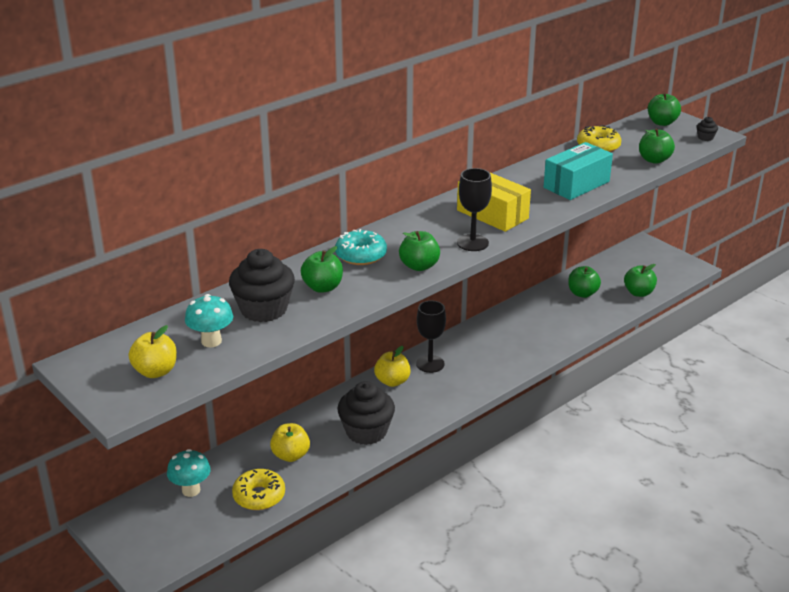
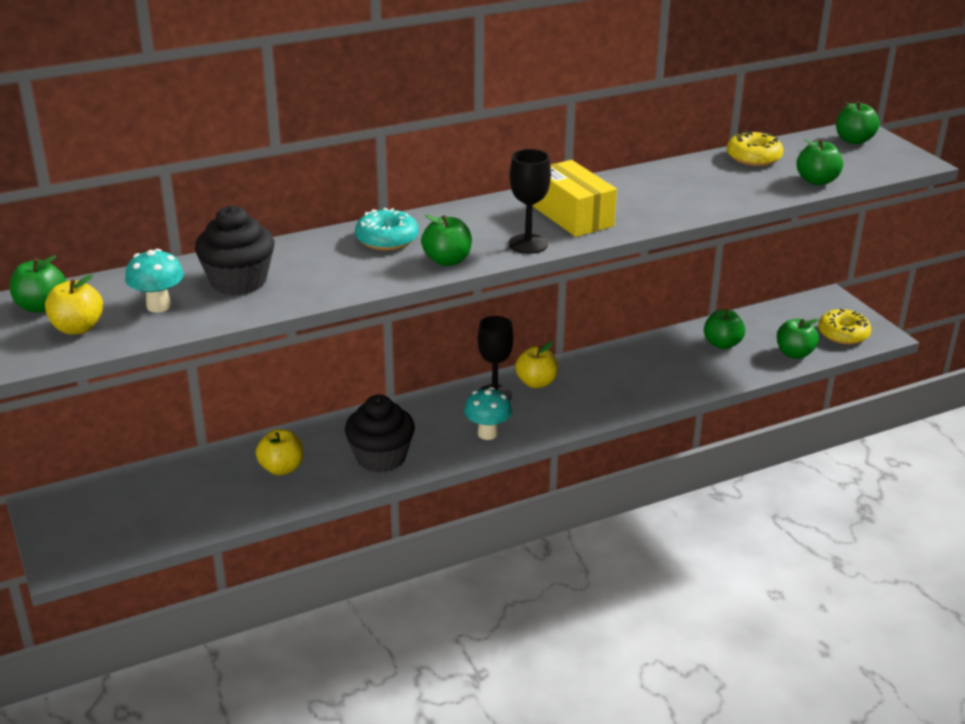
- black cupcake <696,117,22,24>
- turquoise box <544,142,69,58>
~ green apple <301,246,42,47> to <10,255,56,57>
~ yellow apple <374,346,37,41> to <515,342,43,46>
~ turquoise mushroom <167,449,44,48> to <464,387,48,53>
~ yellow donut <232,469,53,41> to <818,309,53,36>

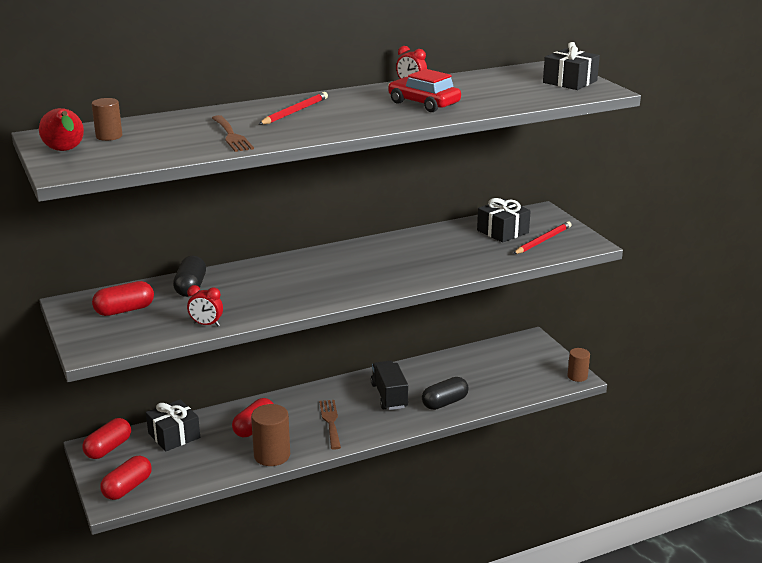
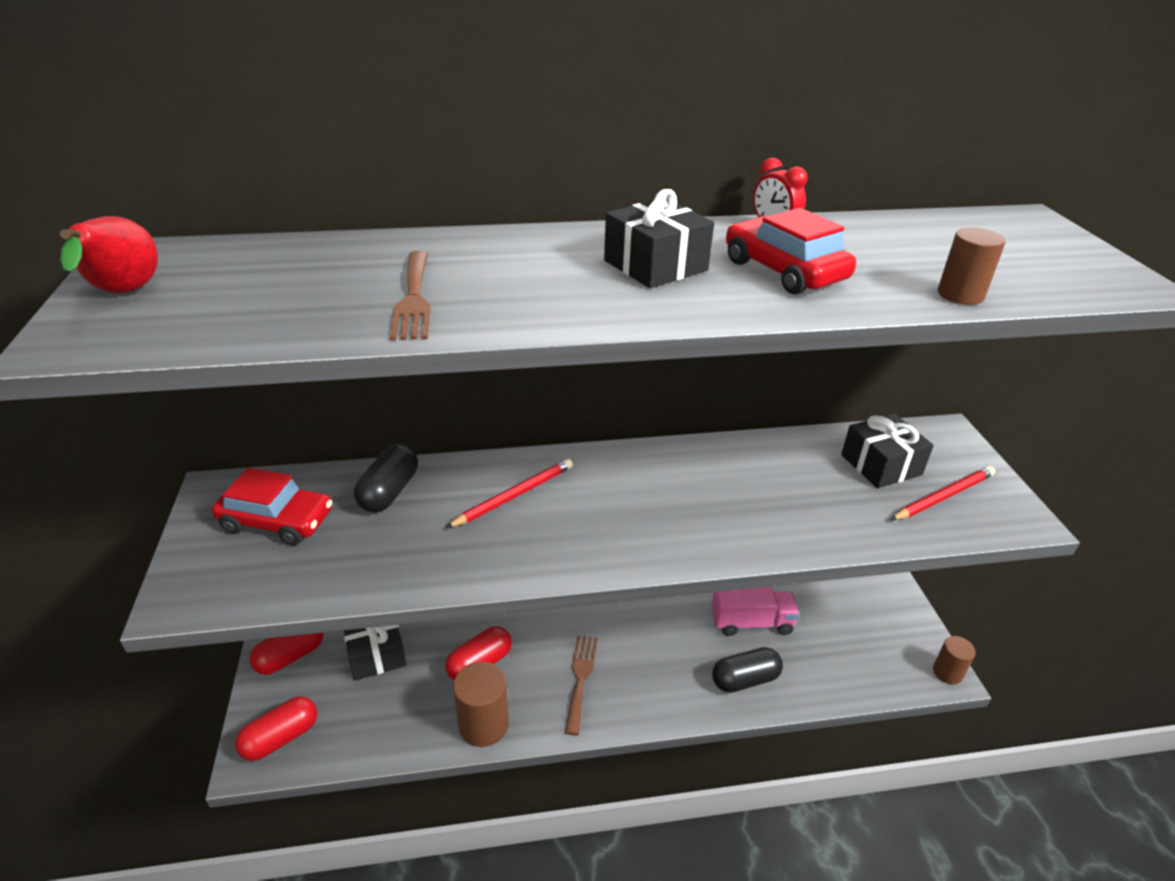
~ black gift <543,42,57,48> to <604,189,110,99>
~ red pencil <259,92,69,33> to <446,459,127,69>
~ brown cylinder <92,98,30,43> to <938,228,68,77>
~ red capsule <92,281,62,35> to red car <212,467,120,78>
- red clock <187,285,36,41>
- black truck <371,361,37,49>
+ pink truck <712,586,88,50>

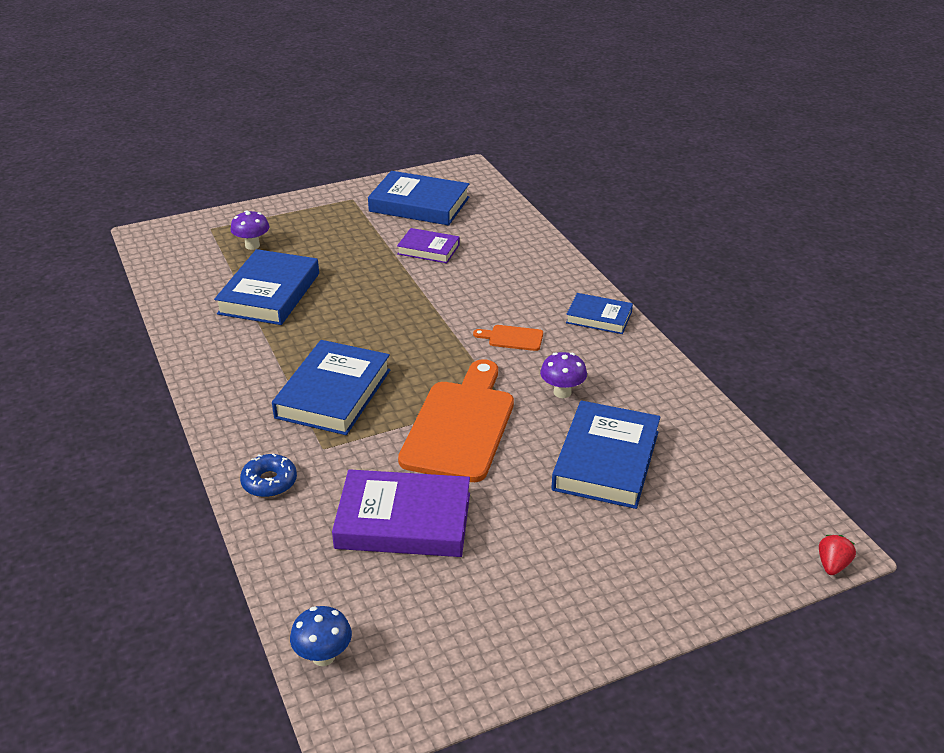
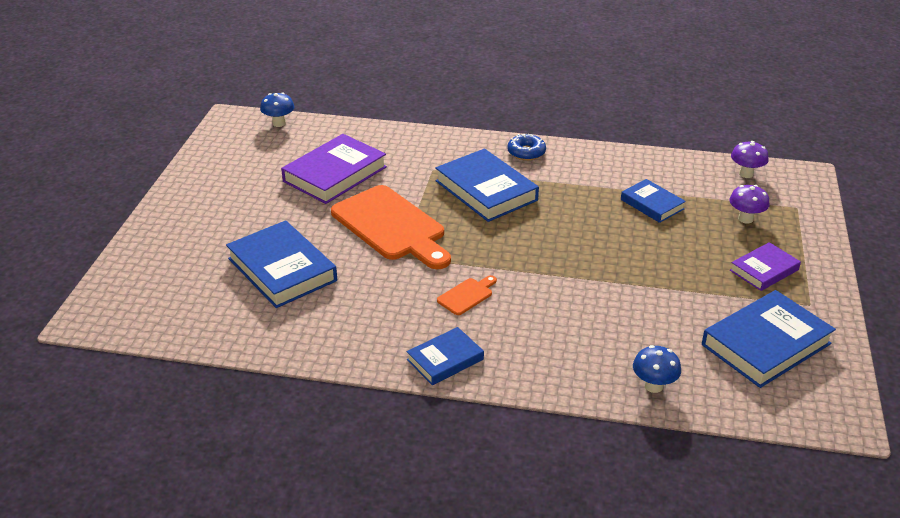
~ purple book <397,228,63,35> to <730,242,71,49>
~ blue book <214,249,105,76> = <621,179,65,44> x0.58
~ purple mushroom <540,352,47,46> to <731,141,38,37>
~ blue donut <240,453,57,44> to <507,134,39,26>
- red strawberry <819,535,37,40>
+ blue mushroom <633,345,48,48>

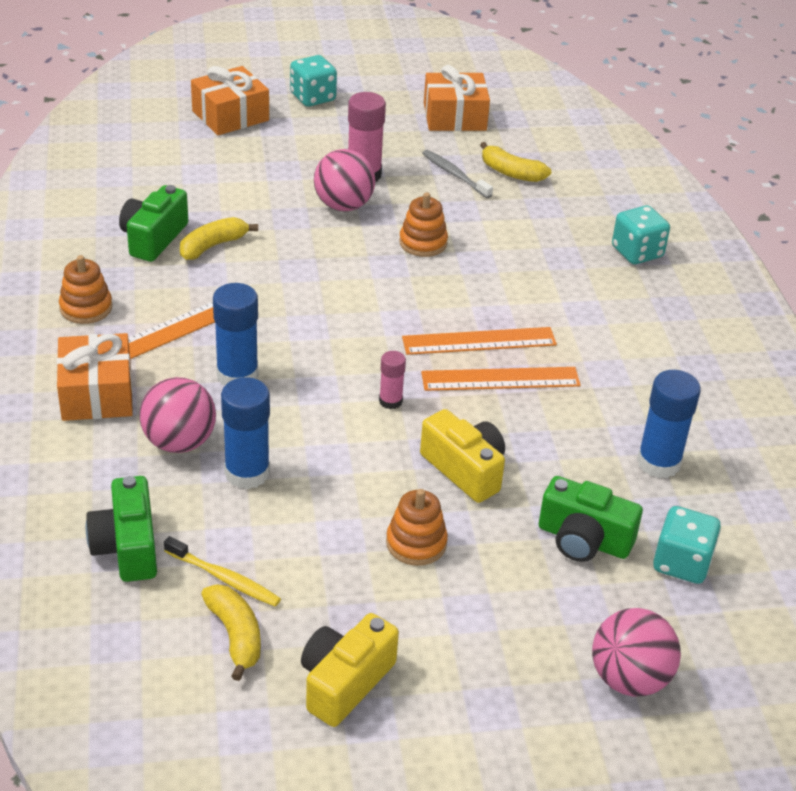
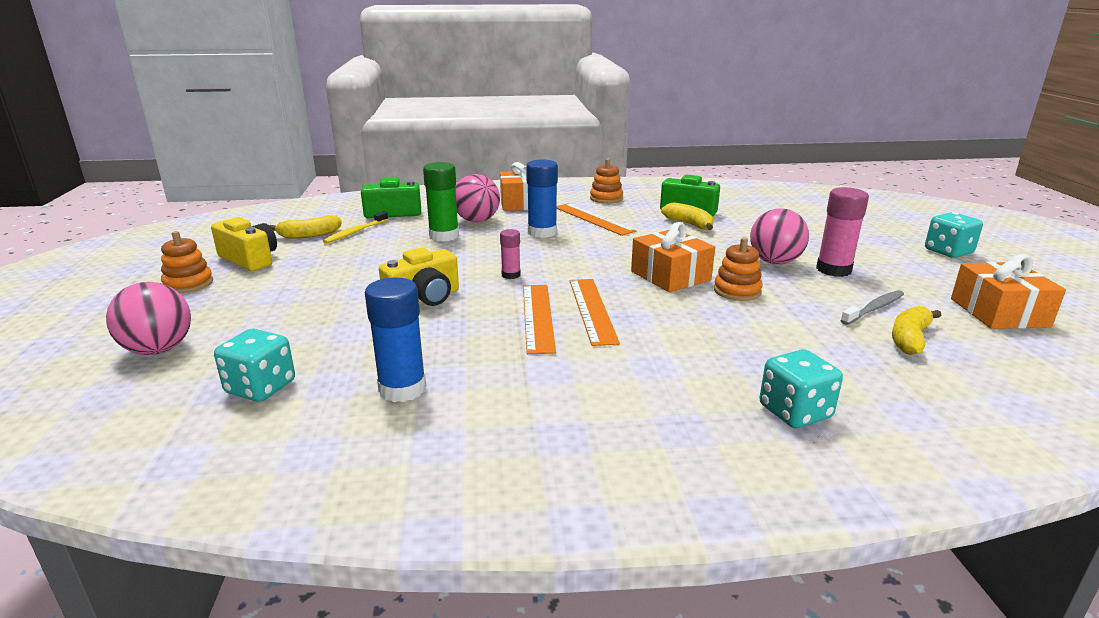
~ orange gift <191,66,78,69> to <631,222,84,70>
~ blue glue stick <221,377,49,112> to green glue stick <423,162,36,80>
- green camera <539,476,104,86>
~ orange stacking toy <386,489,62,77> to <161,231,52,62>

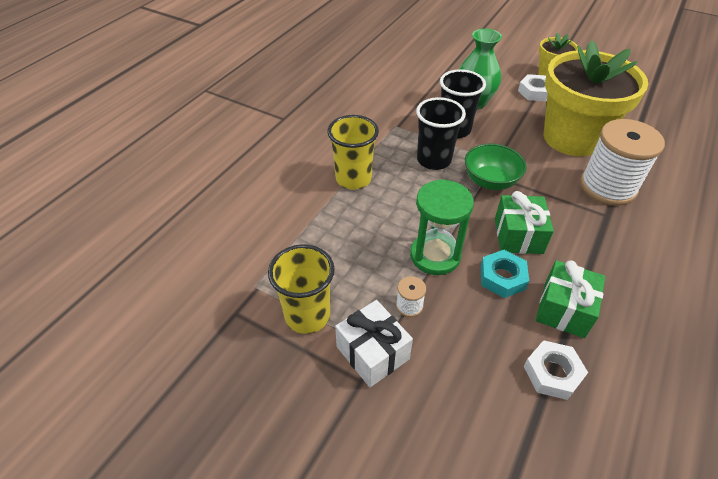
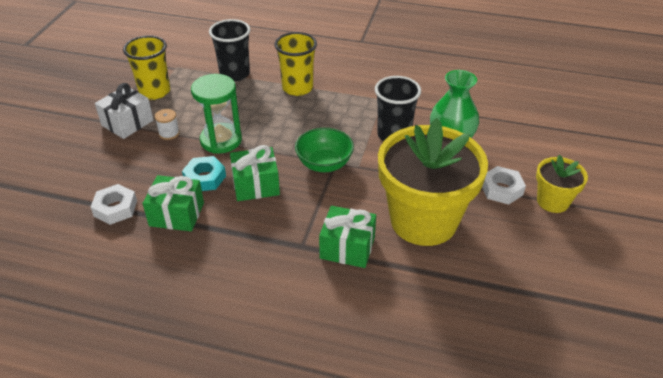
~ black cup <416,97,50,73> to <209,19,42,63>
~ white spool <580,119,85,87> to green gift <319,206,57,62>

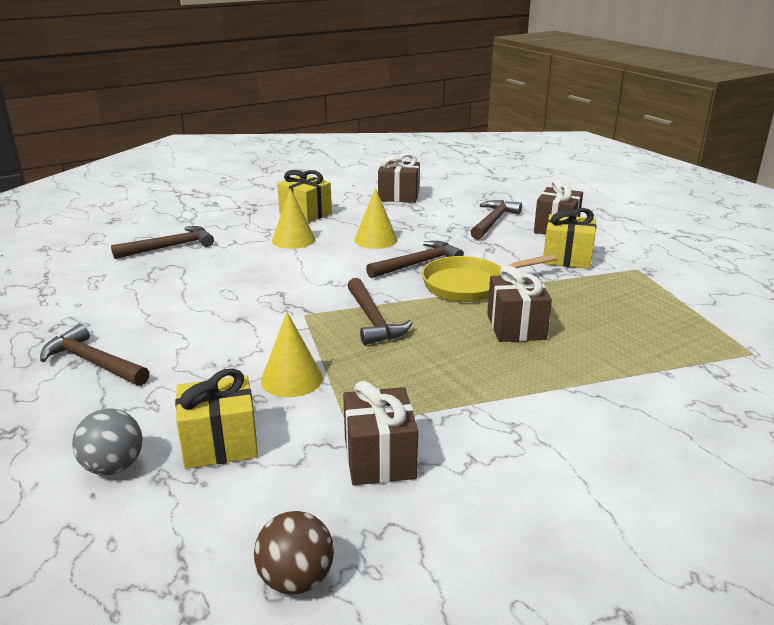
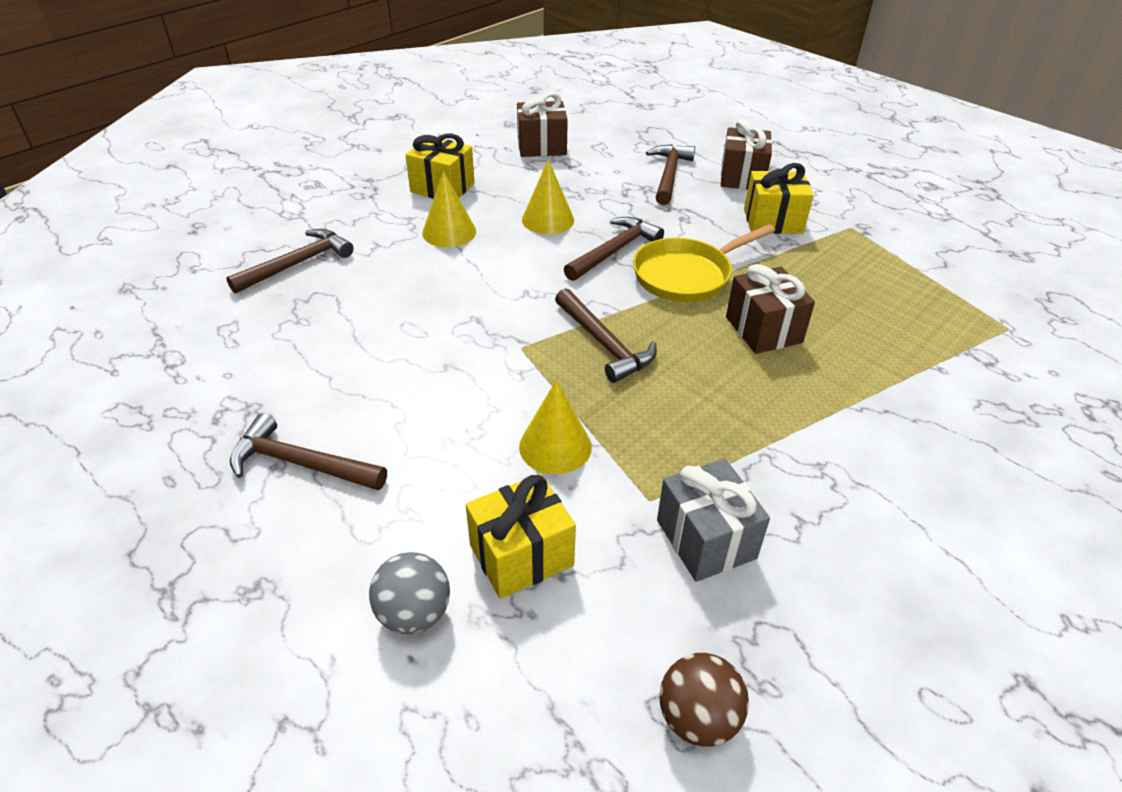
~ brown gift <343,381,75,104> to grey gift <657,459,113,123>

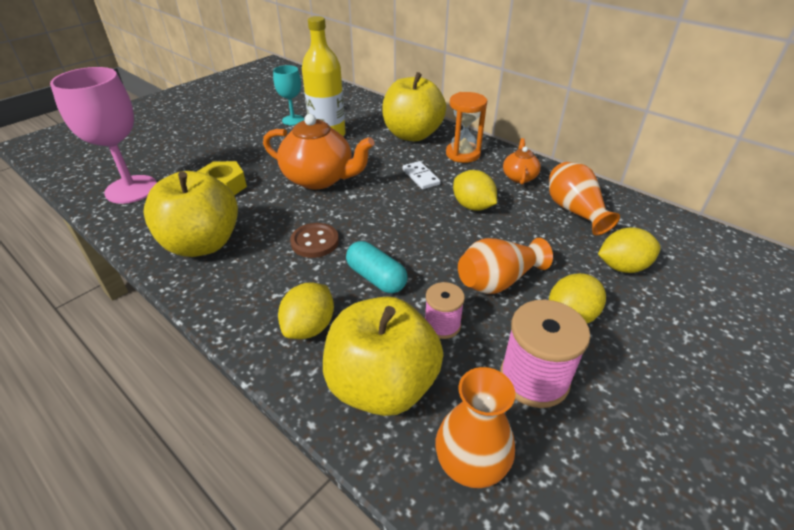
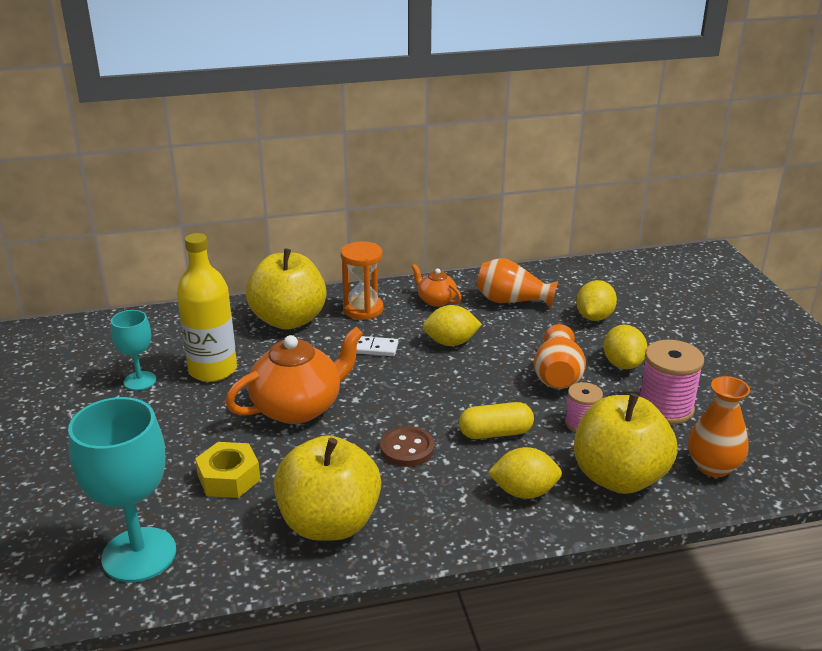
~ pink goblet <50,67,107,137> to turquoise goblet <68,397,108,185>
~ turquoise capsule <346,241,61,52> to yellow capsule <459,402,75,37>
~ yellow lemon <278,282,56,57> = <488,447,74,52> 60 degrees counterclockwise

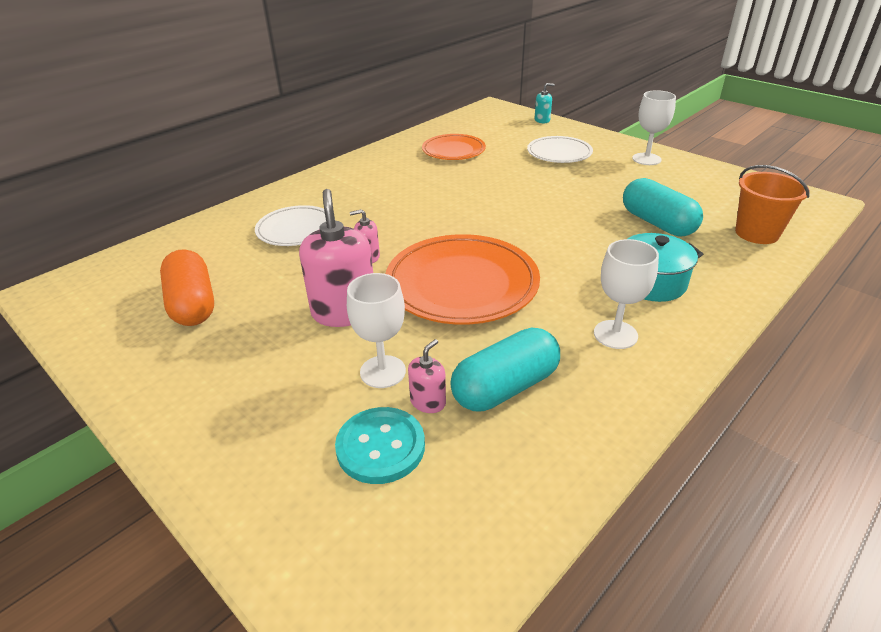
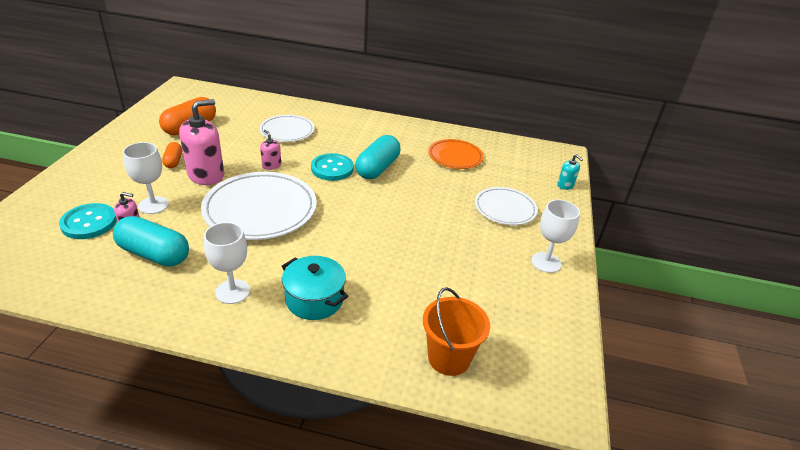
~ turquoise capsule <623,178,80,58> to <355,135,46,44>
~ orange plate <386,234,154,91> to white plate <201,172,116,68>
+ orange capsule <162,142,20,26>
+ turquoise button <311,153,43,28>

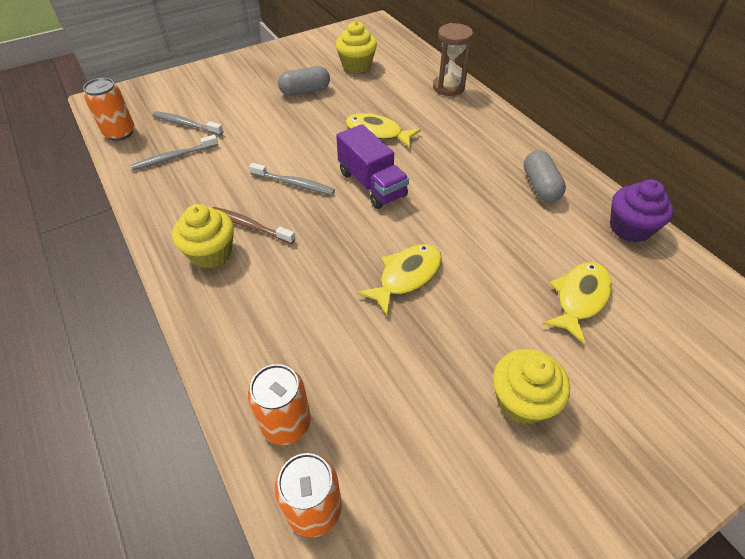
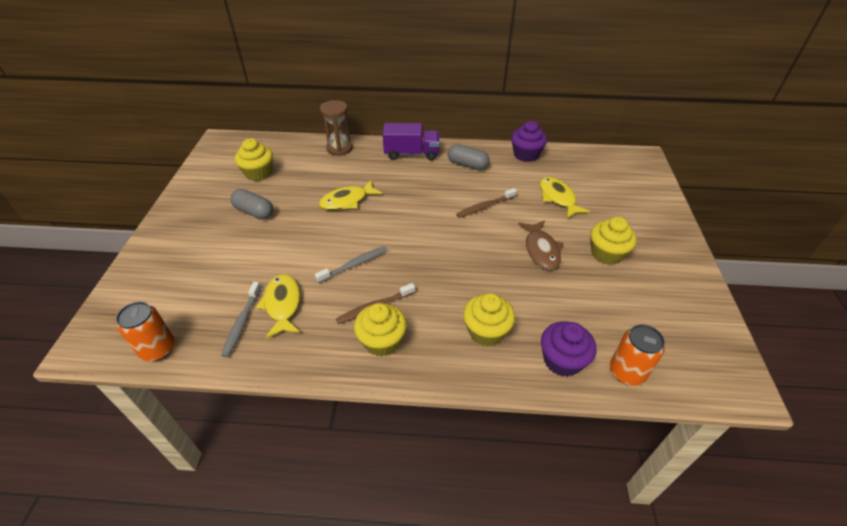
~ grey capsule <278,66,52,30> = <230,189,43,30> 75 degrees counterclockwise
- grey toothbrush <152,111,71,24>
~ purple truck <336,124,73,85> to <383,123,57,37>
~ yellow fish <357,244,85,72> to <256,274,44,64>
~ orange can <248,364,63,81> to purple cupcake <541,321,56,56>
+ brown toothbrush <456,188,61,30>
+ brown fish <518,221,45,49>
+ yellow cupcake <463,293,52,53>

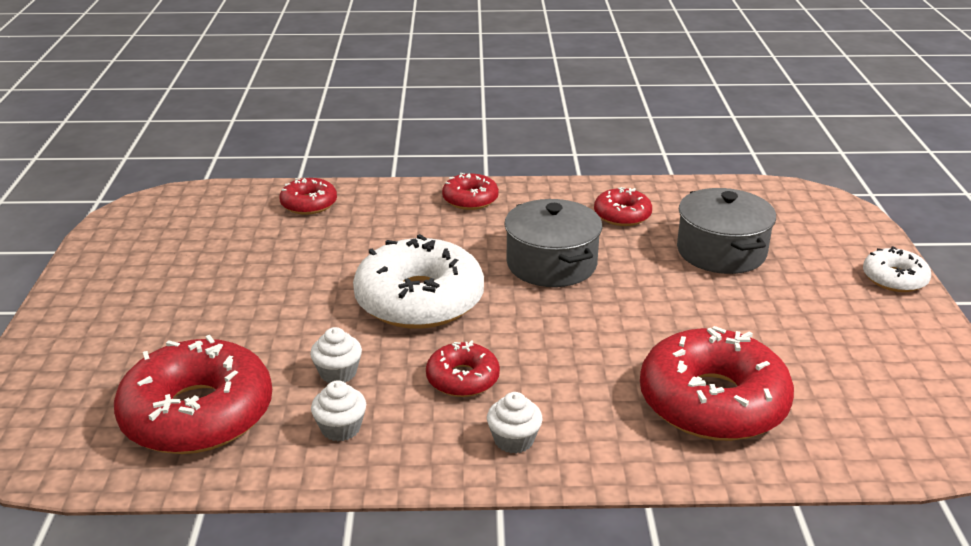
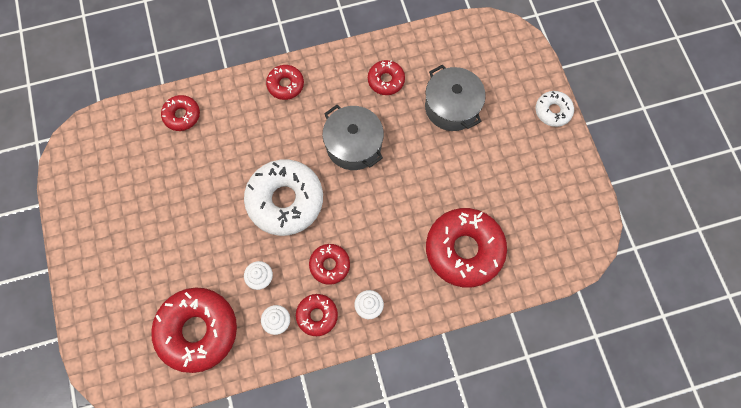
+ red donut <296,294,42,42>

